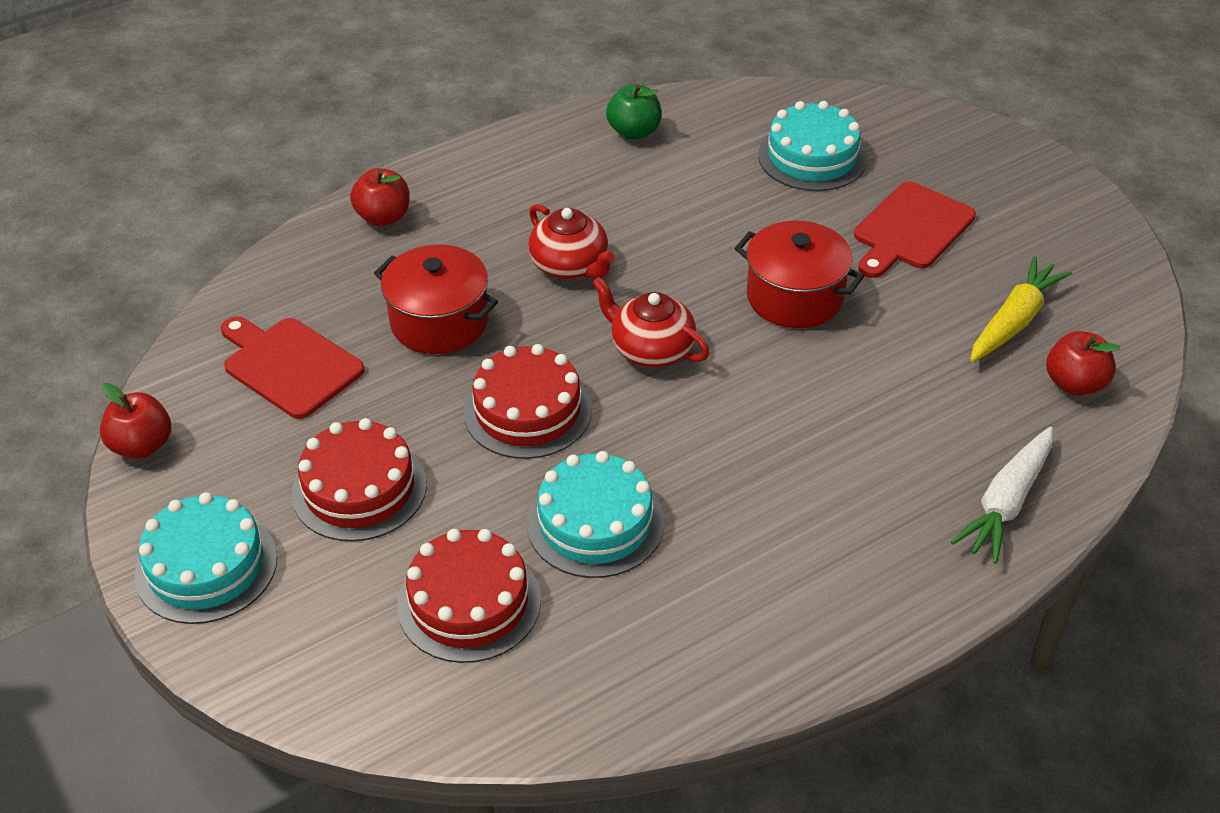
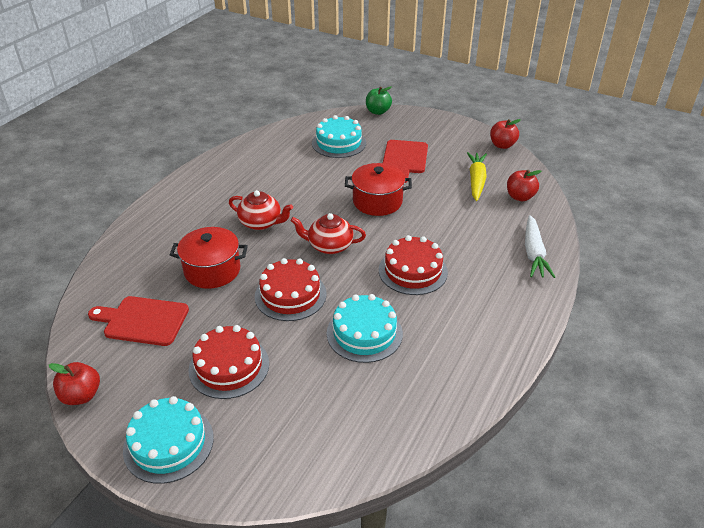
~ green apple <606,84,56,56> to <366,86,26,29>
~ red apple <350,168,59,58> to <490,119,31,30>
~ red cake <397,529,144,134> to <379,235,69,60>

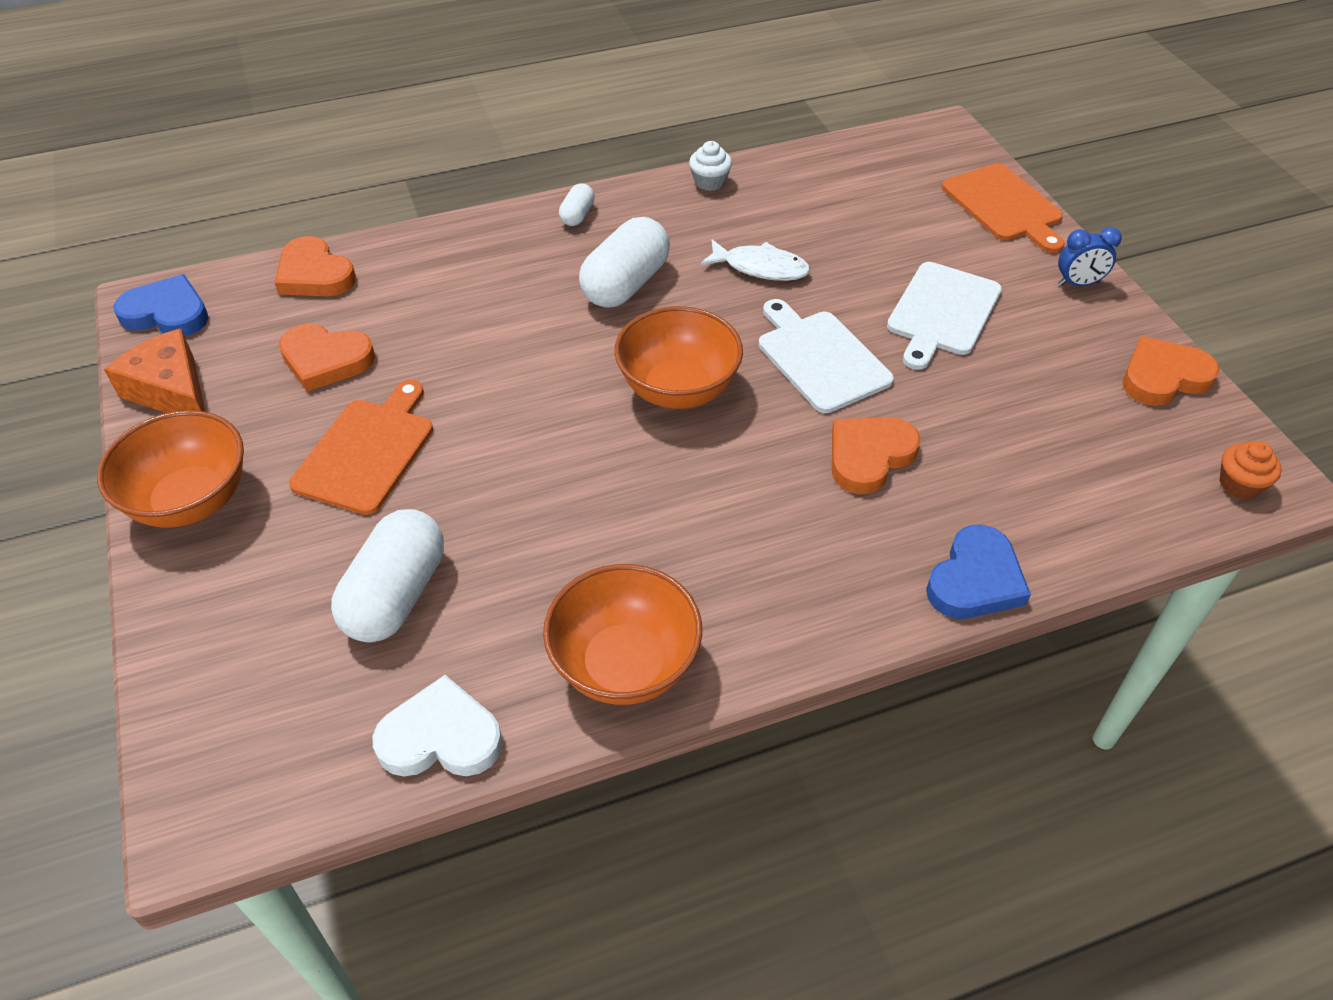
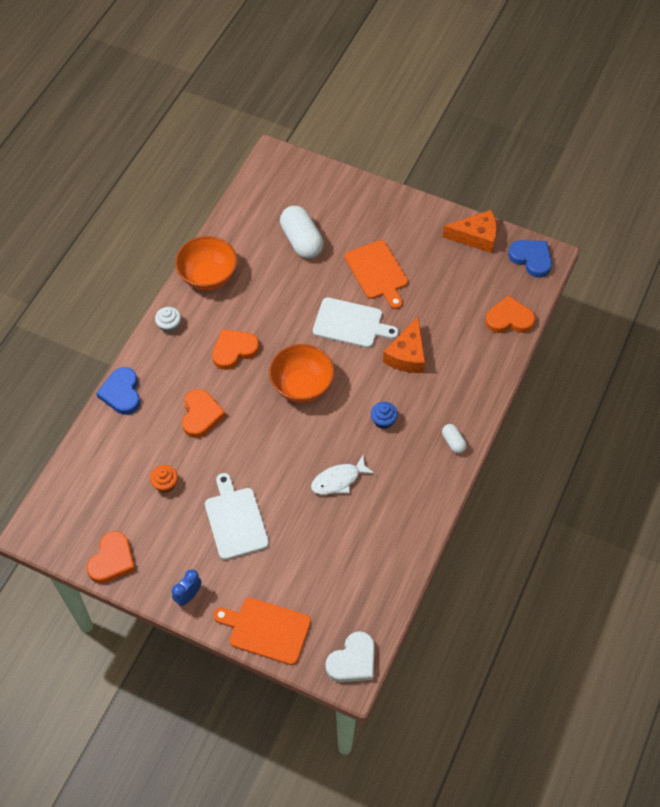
~ white cupcake <689,141,43,50> to <155,307,26,26>
~ white capsule <579,217,91,91> to blue cupcake <371,402,27,27>
~ blue heart <114,274,94,62> = <508,240,44,38> 105 degrees counterclockwise
~ white cutting board <759,299,135,114> to <313,297,86,51>
~ orange heart <279,324,96,67> to <212,329,47,41>
- orange bowl <97,410,147,118>
~ orange cupcake <1219,441,63,58> to <150,465,28,28>
~ white heart <373,675,130,101> to <325,631,50,51>
+ orange cheese <383,316,42,57>

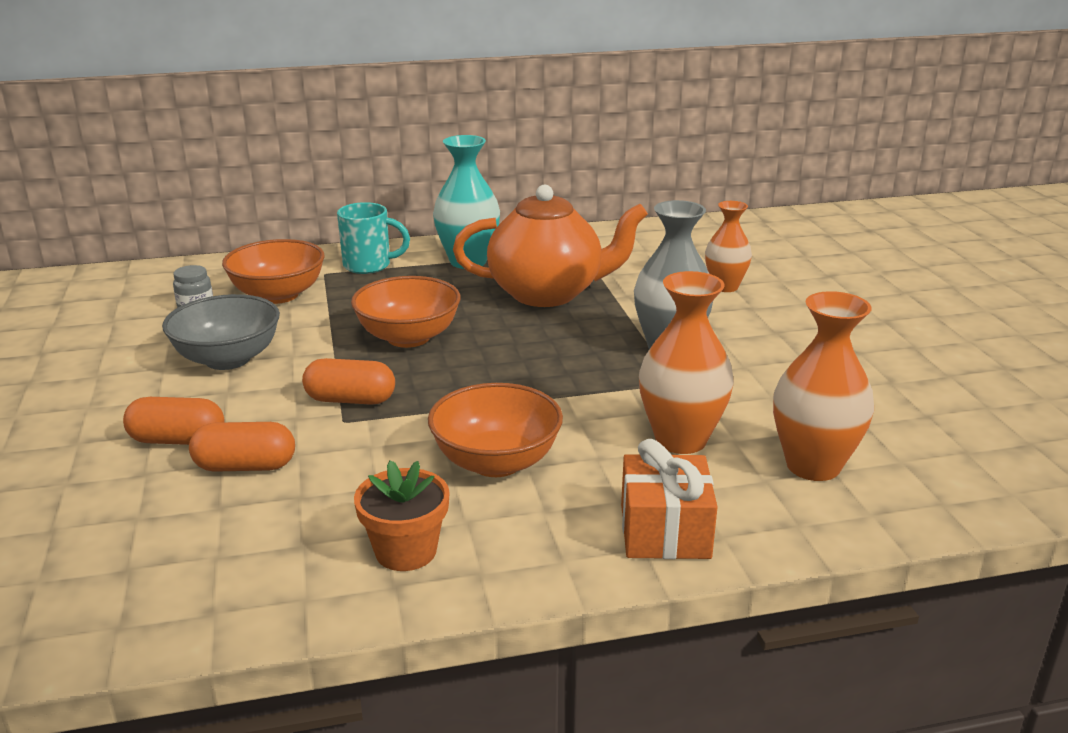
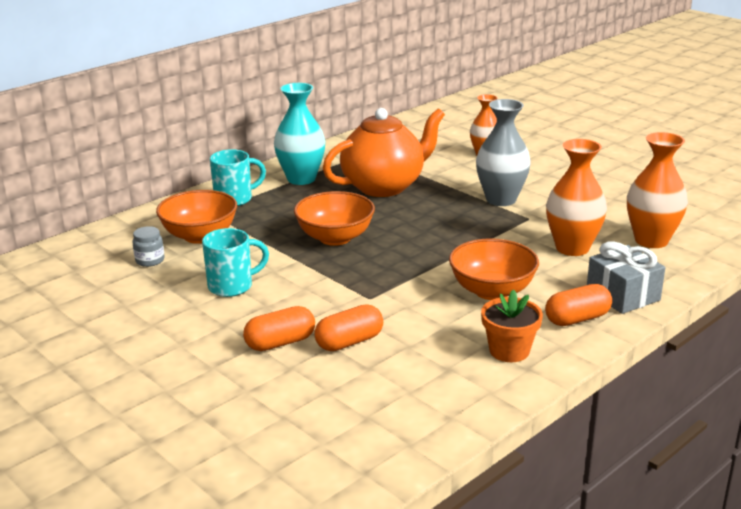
~ grey bowl <162,294,118,76> to turquoise mug <202,228,67,69>
~ orange capsule <302,358,93,47> to <545,284,67,42>
~ orange gift <621,439,96,120> to grey gift <587,242,78,72>

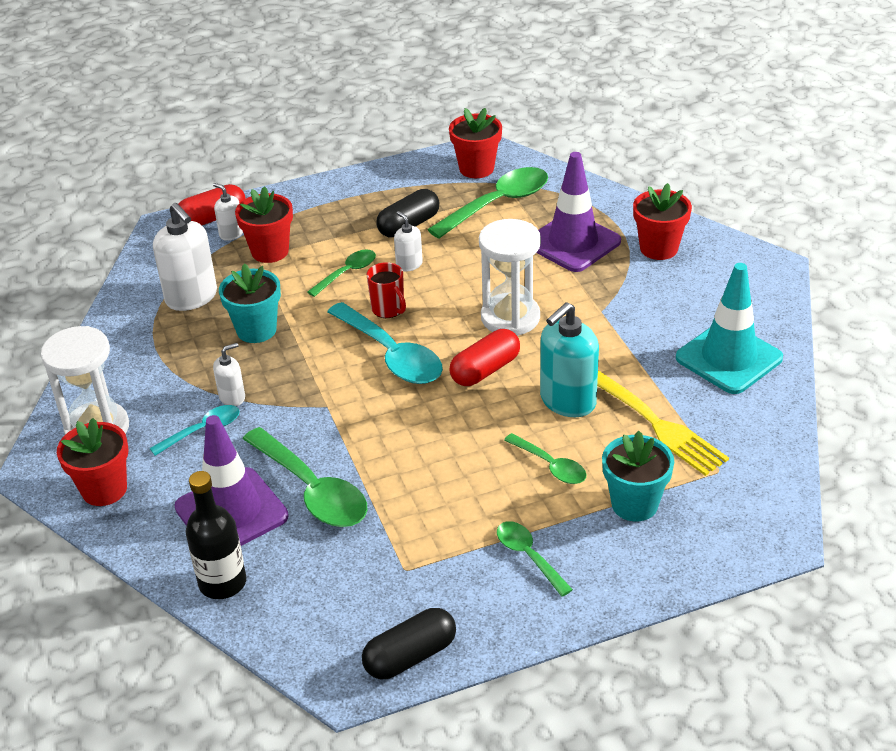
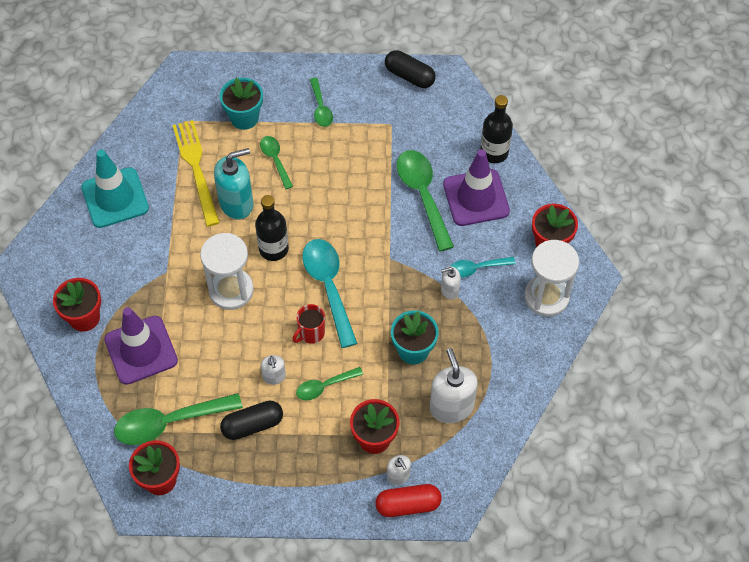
~ red mug <367,262,39,56> = <292,304,33,40> 120 degrees counterclockwise
~ red capsule <449,329,71,57> to black bottle <255,195,34,66>
~ black capsule <362,608,94,71> = <385,50,51,38> 45 degrees clockwise

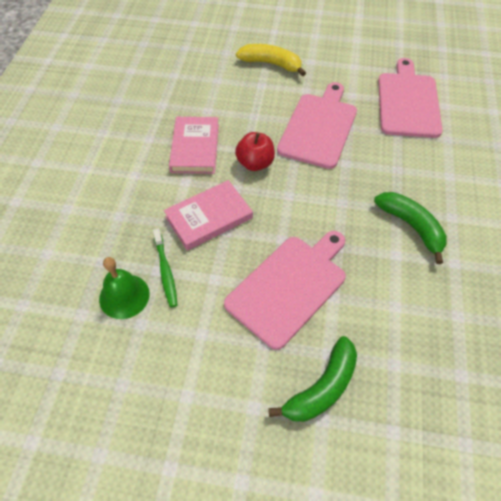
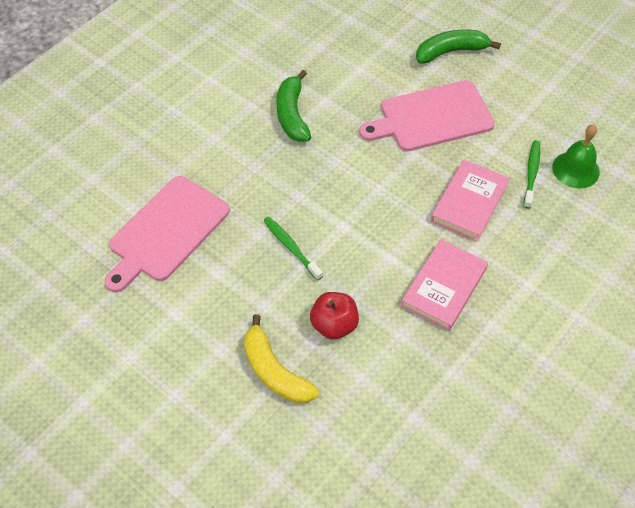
~ pink cutting board <277,82,80,87> to green toothbrush <263,216,60,65>
~ red apple <235,132,40,39> to <310,292,49,48>
~ pink book <164,180,89,70> = <430,160,80,82> 60 degrees counterclockwise

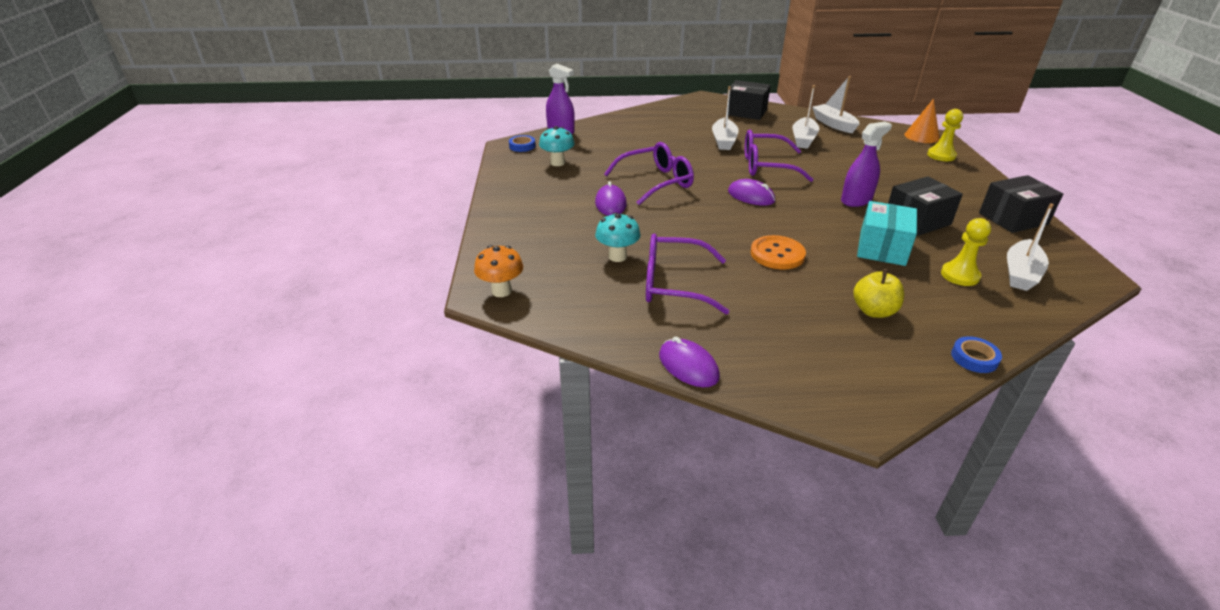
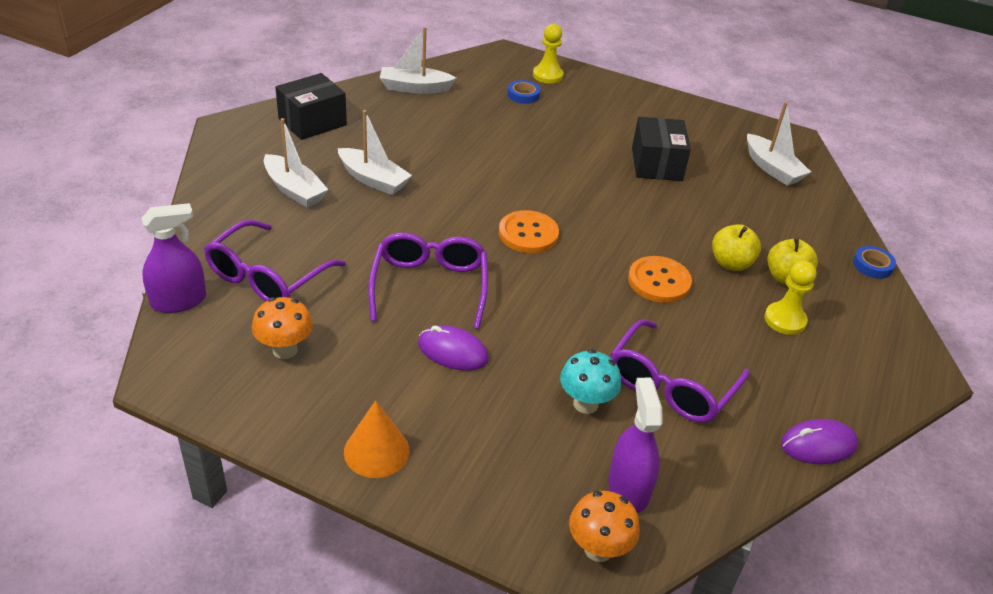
~ white boat <792,85,27,64> to <264,118,65,89>
~ orange cone <905,99,35,44> to <344,400,65,78>
~ purple spray bottle <841,121,51,86> to <608,378,54,135>
~ turquoise mushroom <539,126,35,40> to orange mushroom <252,297,61,62>
~ purple glasses <745,130,69,52> to <204,220,142,81>
~ blue tape <509,135,27,17> to <508,80,32,24>
- black box <979,175,84,58>
~ purple mouse <728,179,47,27> to orange button <499,210,60,43>
- turquoise box <857,201,60,65>
~ yellow pawn <941,218,50,68> to <764,261,52,74>
+ yellow apple <712,224,49,47>

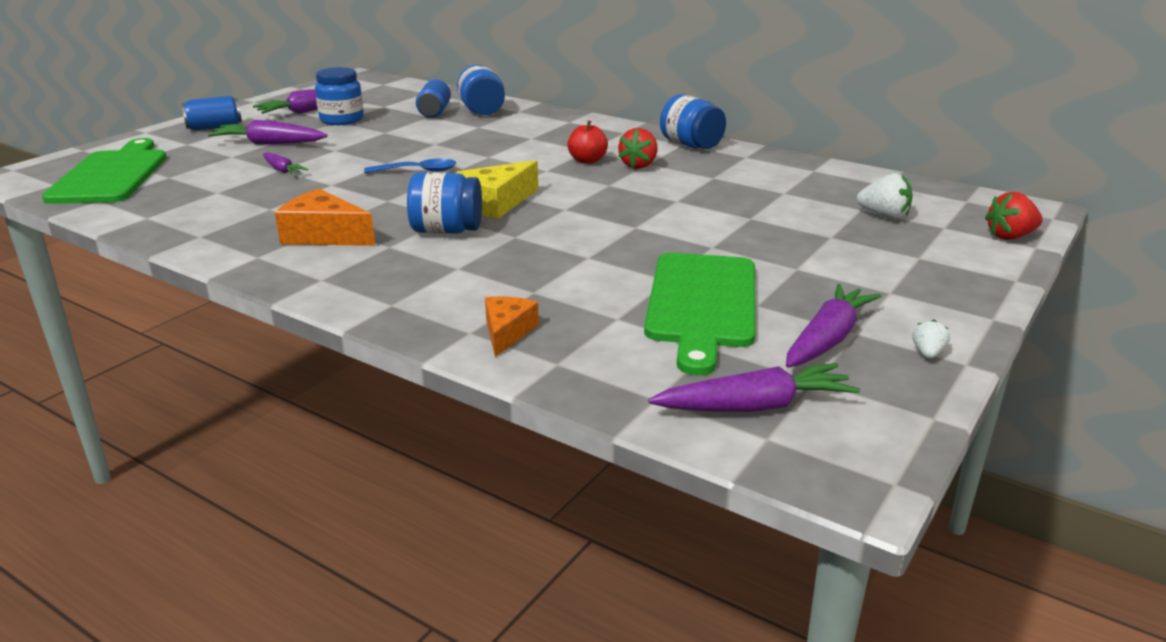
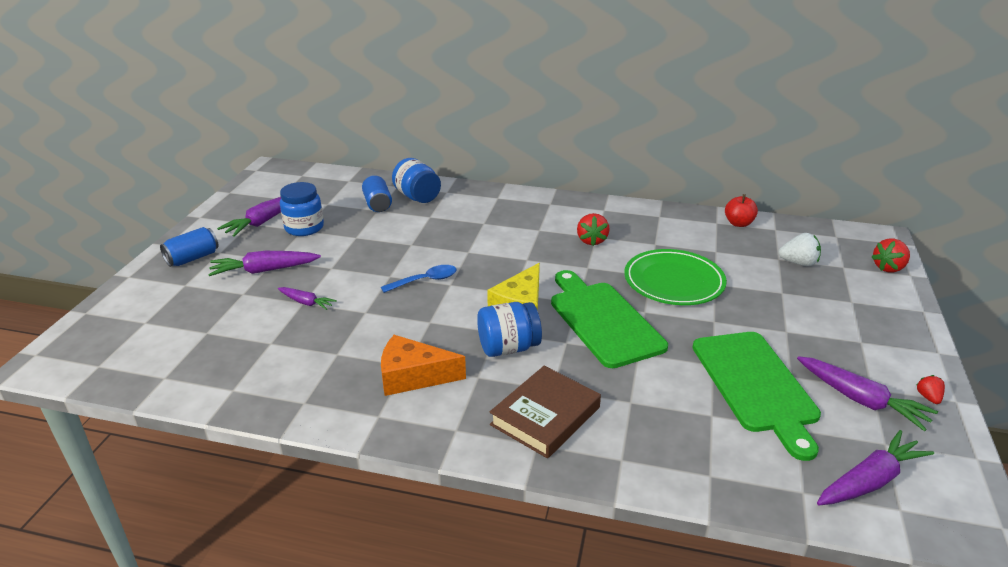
- blue jar <660,94,66,55>
~ red apple <567,121,41,43> to <725,194,33,33>
~ green cutting board <42,138,125,66> to <551,270,117,98>
~ purple carrot <786,284,96,84> = <797,356,141,75> 120 degrees clockwise
- orange cheese <485,297,54,60>
~ white strawberry <913,319,37,39> to red strawberry <917,375,28,29>
+ green plate <624,249,103,56>
+ brown book <490,366,111,92>

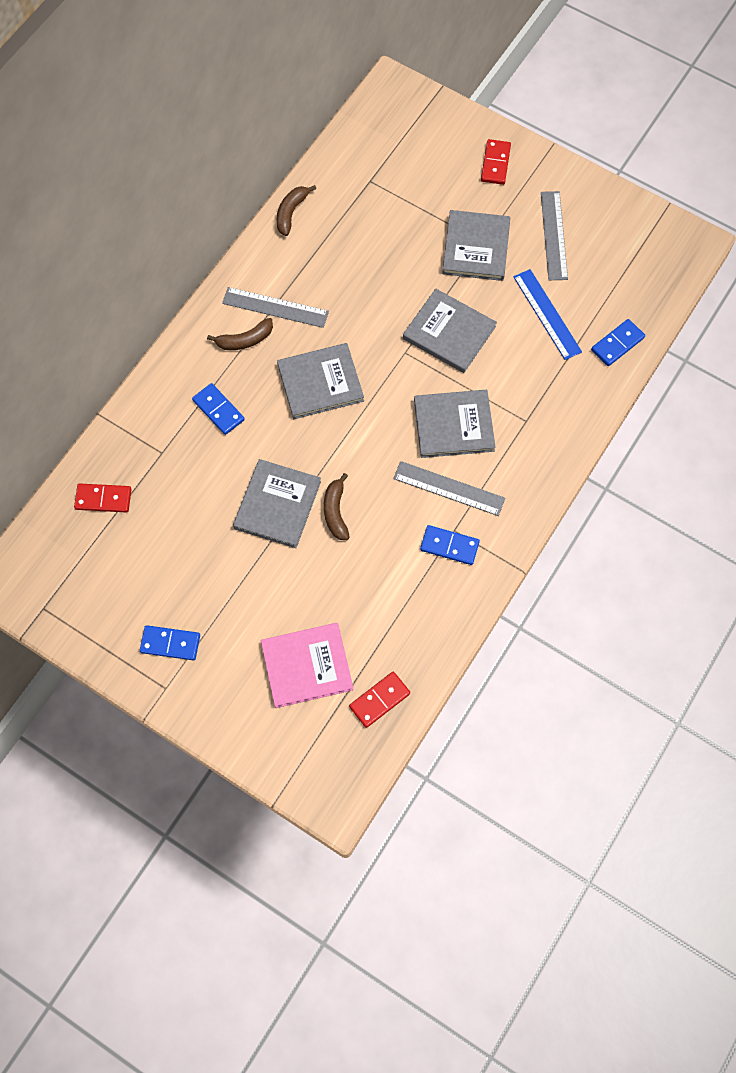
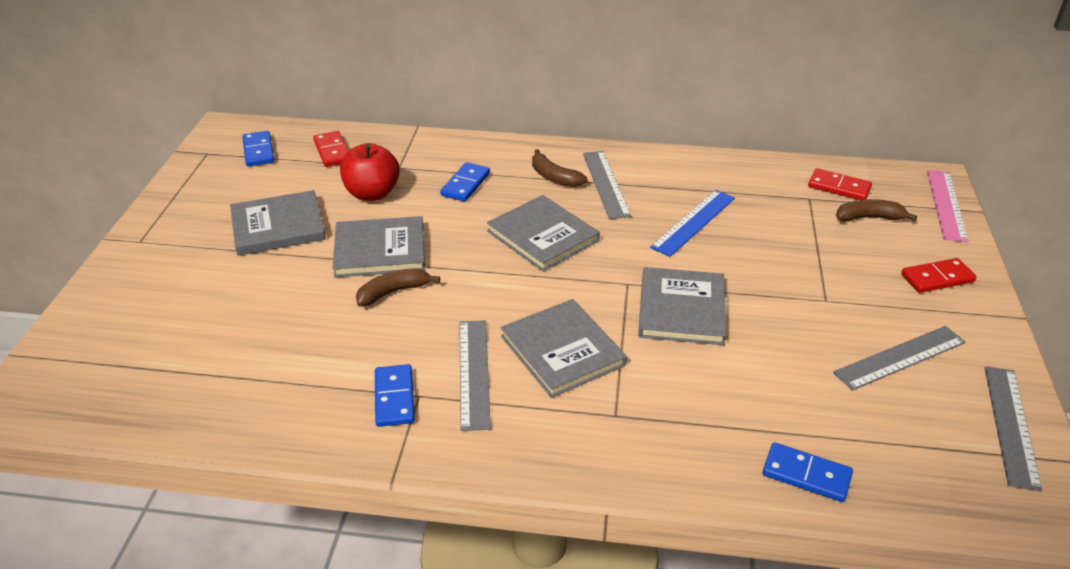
~ brown banana <276,185,40,51> to <836,199,81,23>
~ grey book <442,210,68,71> to <230,190,96,66>
~ blue ruler <513,269,69,91> to <650,190,85,67>
- pink book <261,623,92,85>
~ blue domino <140,625,60,35> to <242,131,32,35>
~ red domino <349,672,61,56> to <808,168,64,32>
+ red apple <340,143,60,58>
+ pink ruler <927,170,42,72>
+ grey ruler <985,366,57,125>

